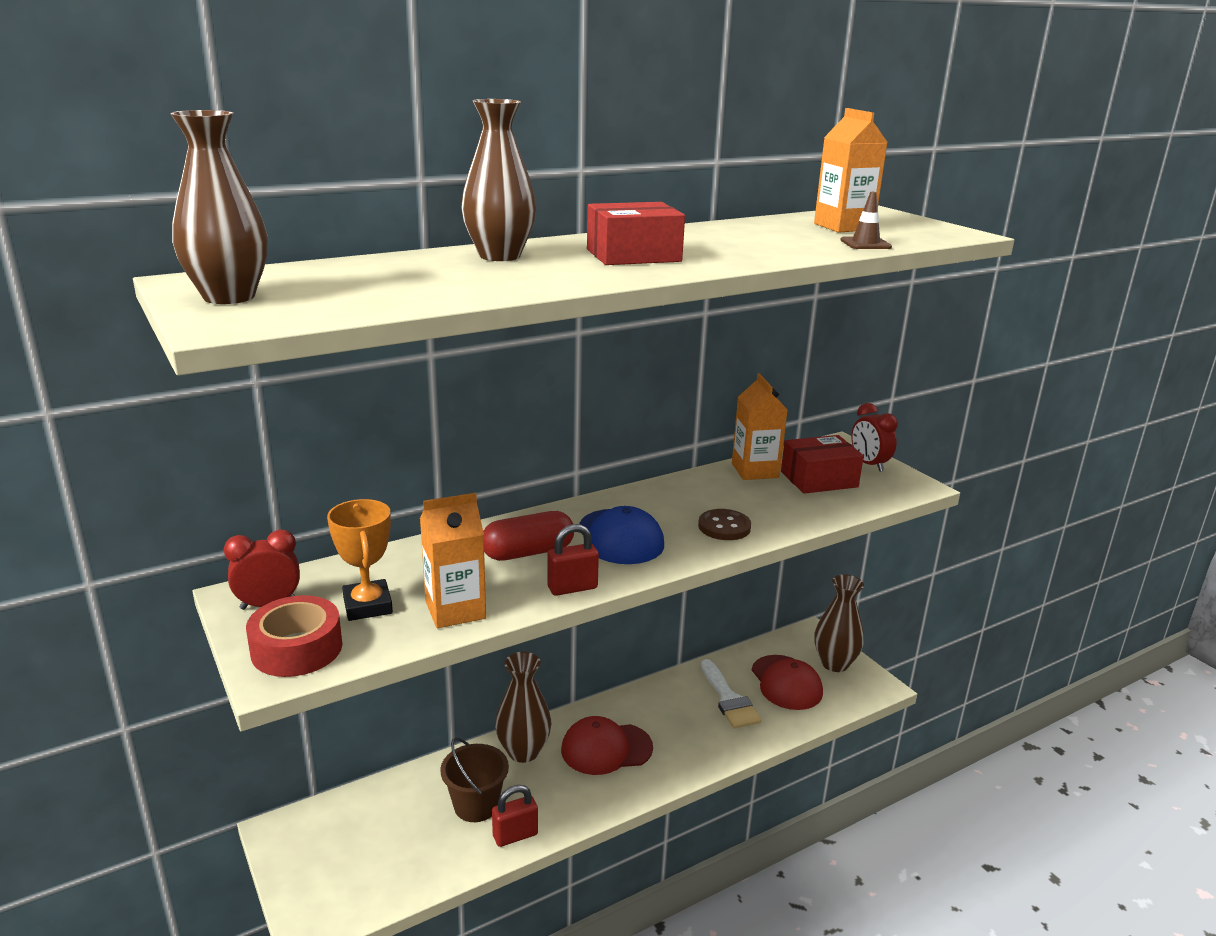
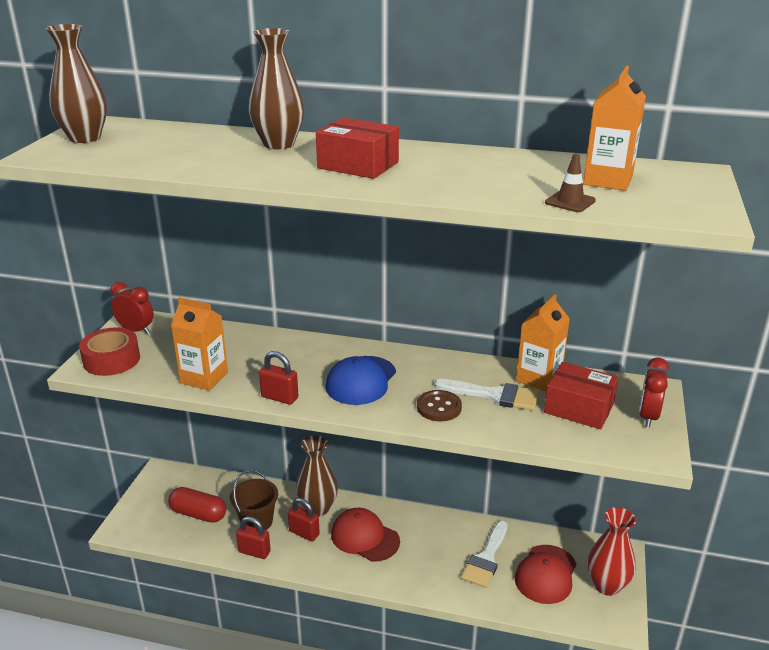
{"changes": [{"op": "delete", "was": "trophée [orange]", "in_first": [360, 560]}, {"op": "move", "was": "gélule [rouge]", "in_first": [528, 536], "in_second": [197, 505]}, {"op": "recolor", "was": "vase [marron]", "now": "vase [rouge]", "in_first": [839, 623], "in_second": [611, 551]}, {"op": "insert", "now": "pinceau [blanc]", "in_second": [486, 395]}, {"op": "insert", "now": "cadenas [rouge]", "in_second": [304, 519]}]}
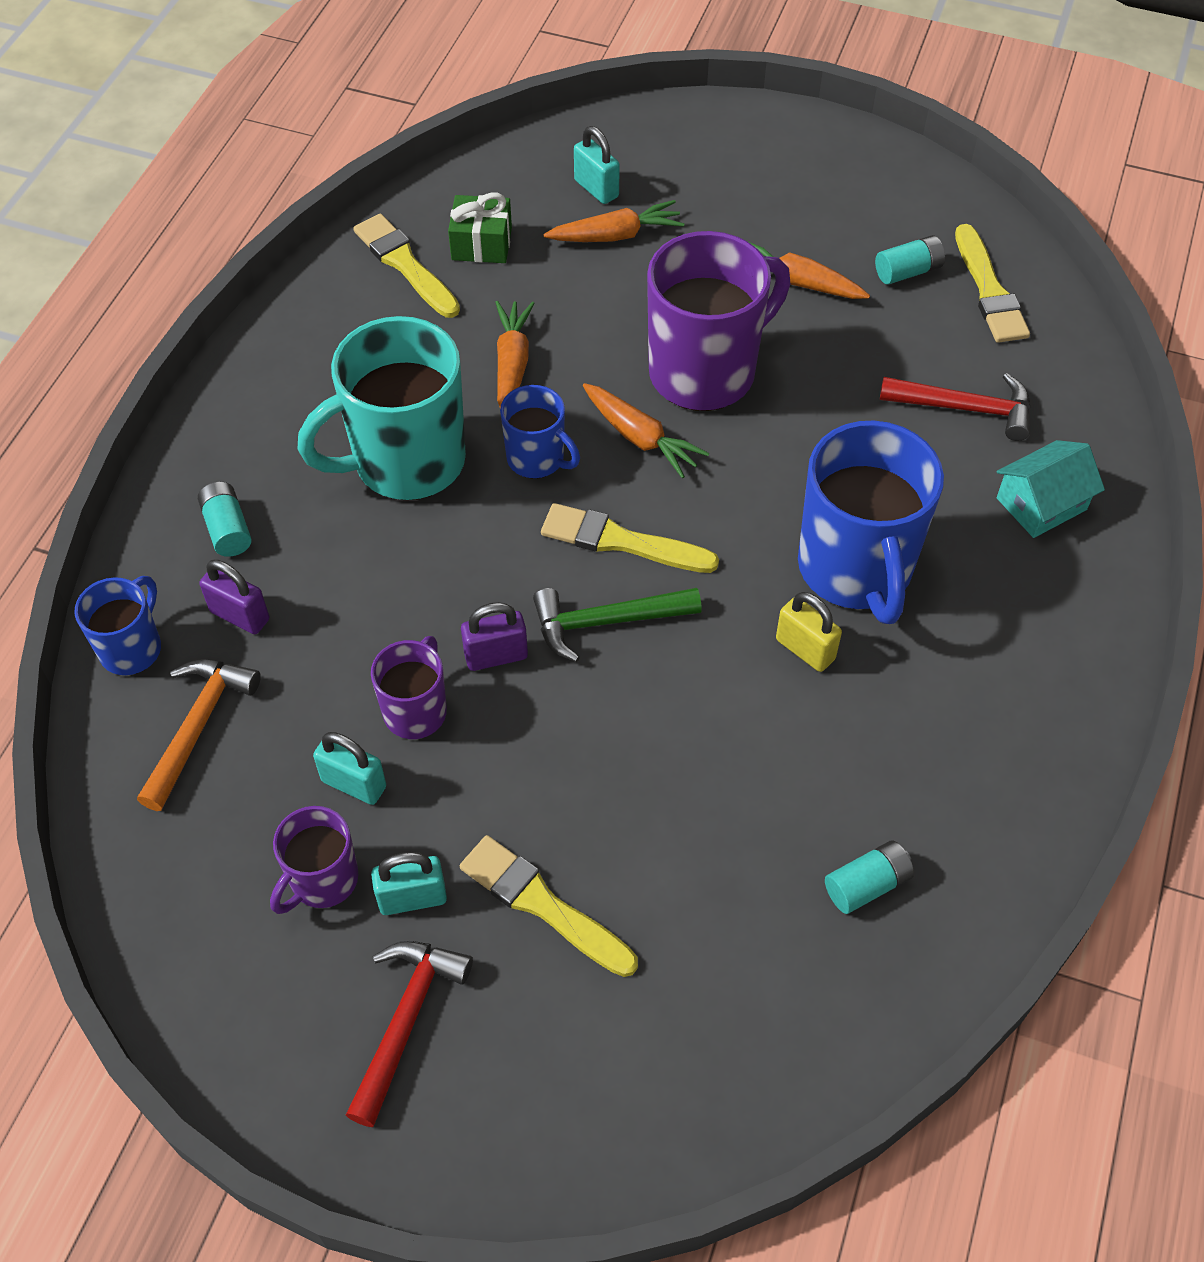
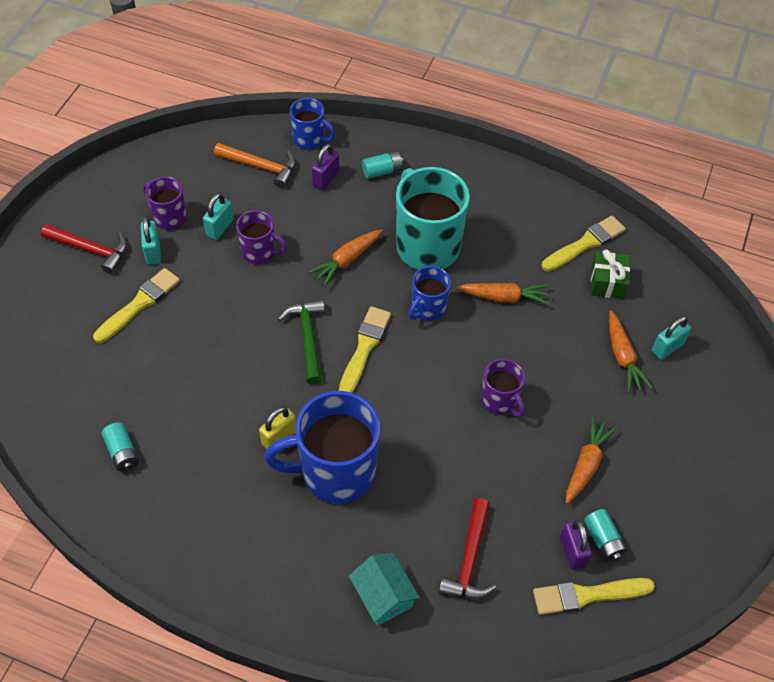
{"changes": [{"op": "resize", "was": "tasse [violet]", "in_first": [718, 321], "in_second": [503, 388], "ratio": 0.52}, {"op": "move", "was": "carotte [orange]", "in_first": [646, 430], "in_second": [345, 258]}, {"op": "move", "was": "cadenas [violet]", "in_first": [494, 636], "in_second": [576, 544]}]}
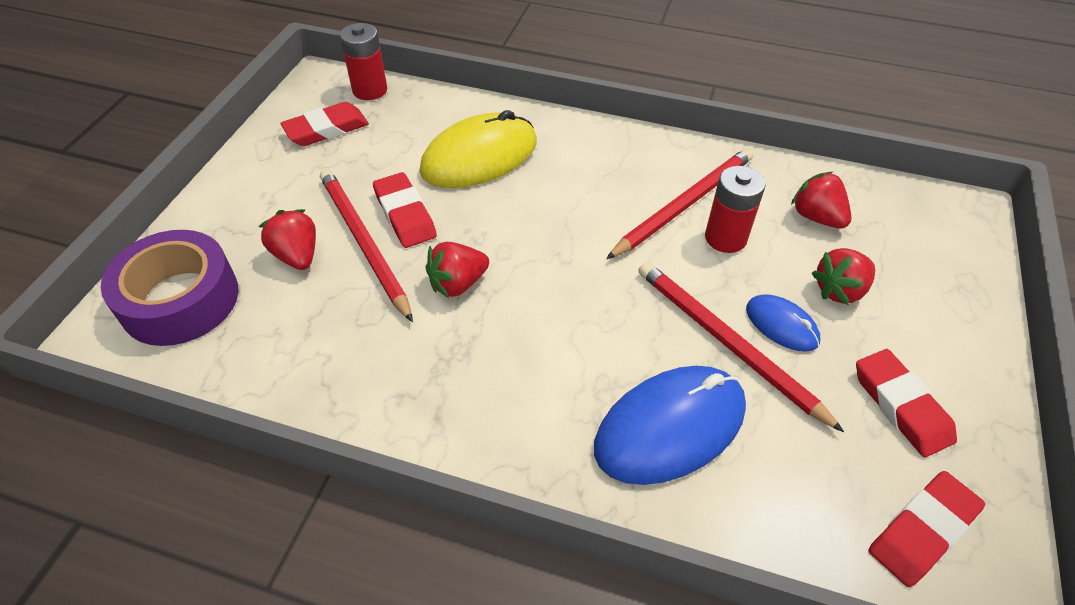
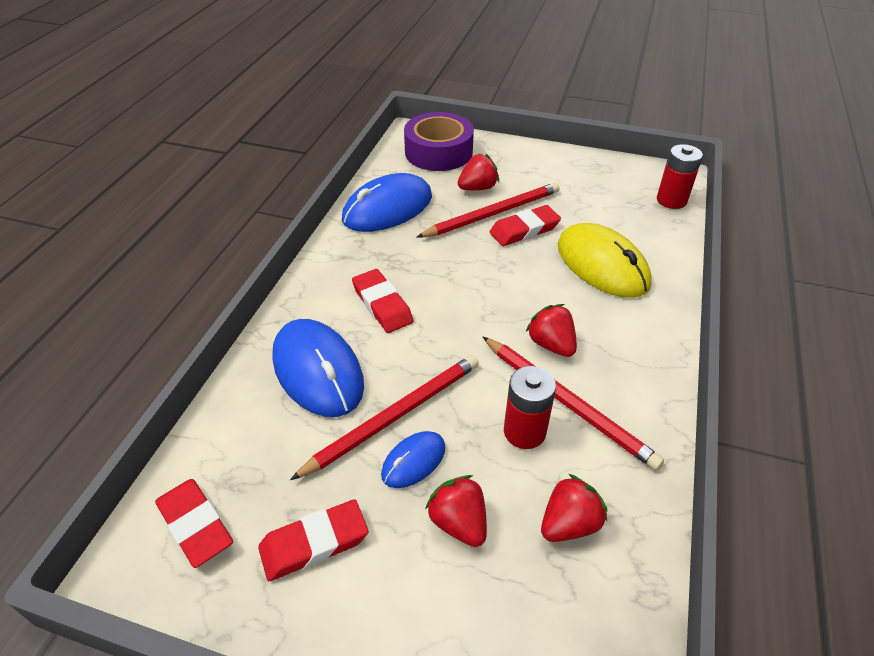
{"changes": [{"op": "move", "was": "gomme [rouge]", "in_first": [325, 124], "in_second": [383, 301]}, {"op": "move", "was": "fraise [rouge]", "in_first": [457, 270], "in_second": [551, 330]}, {"op": "insert", "now": "souris [bleu]", "in_second": [387, 202]}]}
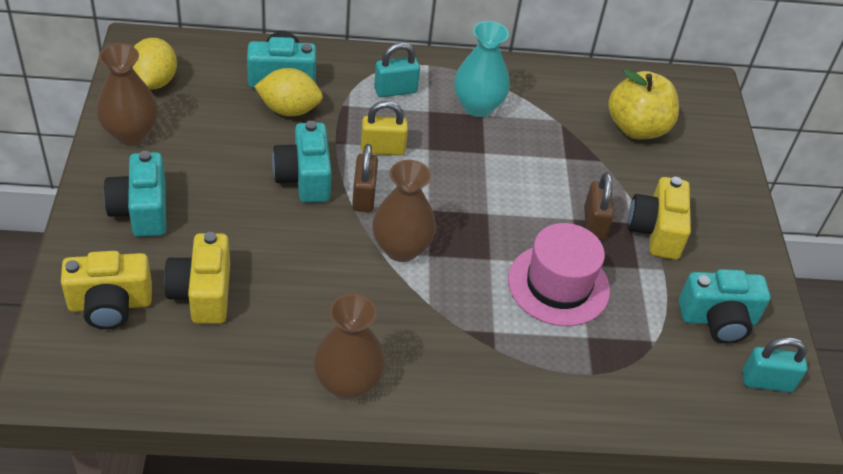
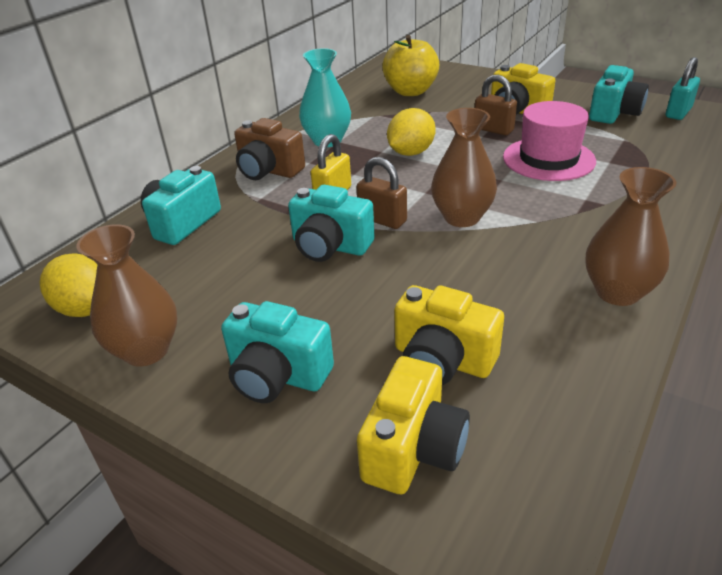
{"changes": [{"op": "replace", "was": "cadenas [turquoise]", "now": "appareil photo [marron]", "in_first": [397, 69], "in_second": [269, 149]}, {"op": "move", "was": "citron [jaune]", "in_first": [288, 92], "in_second": [411, 132]}]}
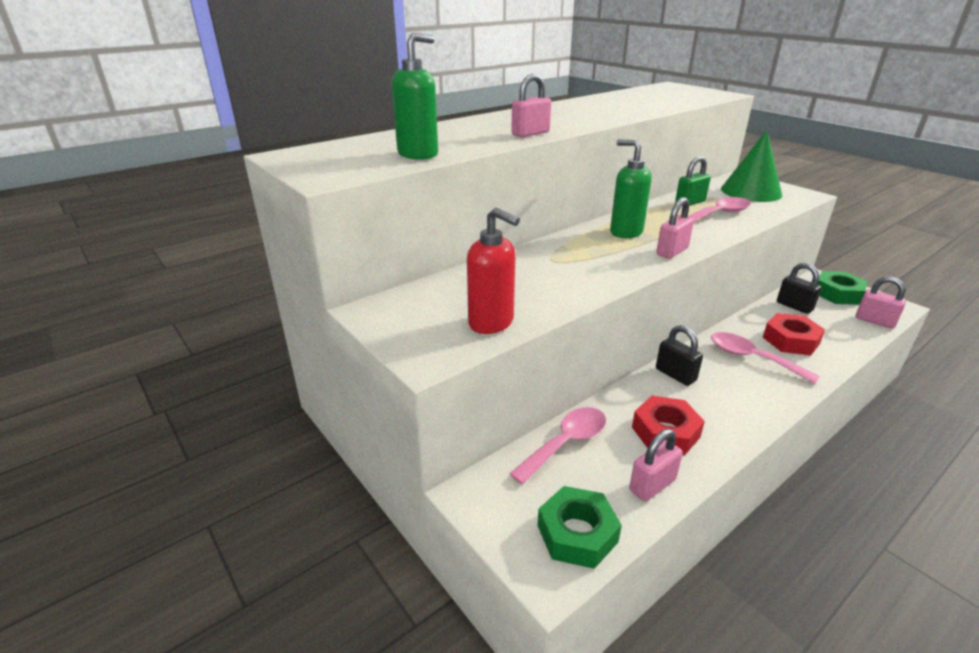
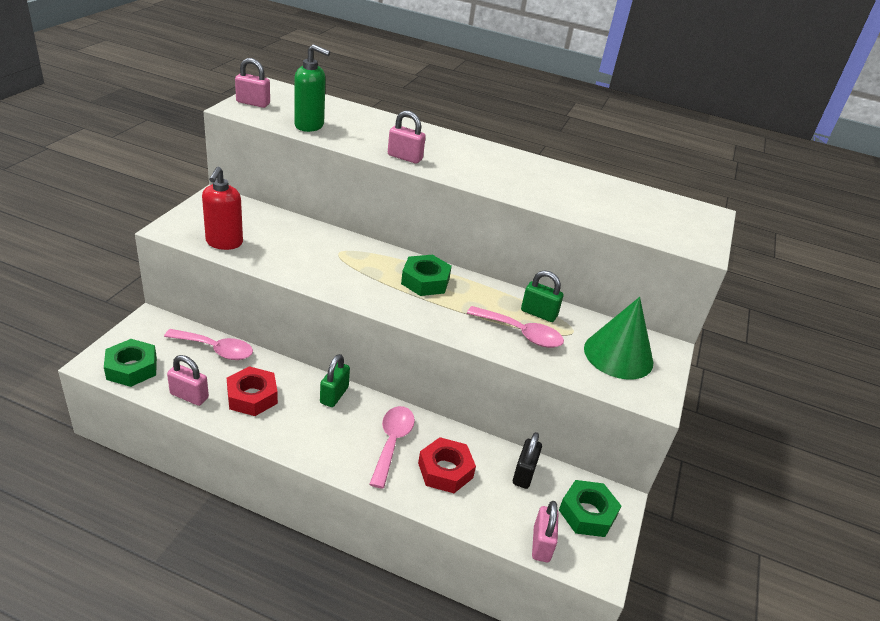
{"changes": [{"op": "replace", "was": "distributeur de savon [vert]", "now": "écrou [vert]", "in_first": [631, 188], "in_second": [426, 275]}, {"op": "move", "was": "cadenas [rose]", "in_first": [675, 228], "in_second": [252, 83]}, {"op": "recolor", "was": "cadenas [noir]", "now": "cadenas [vert]", "in_first": [679, 355], "in_second": [335, 380]}]}
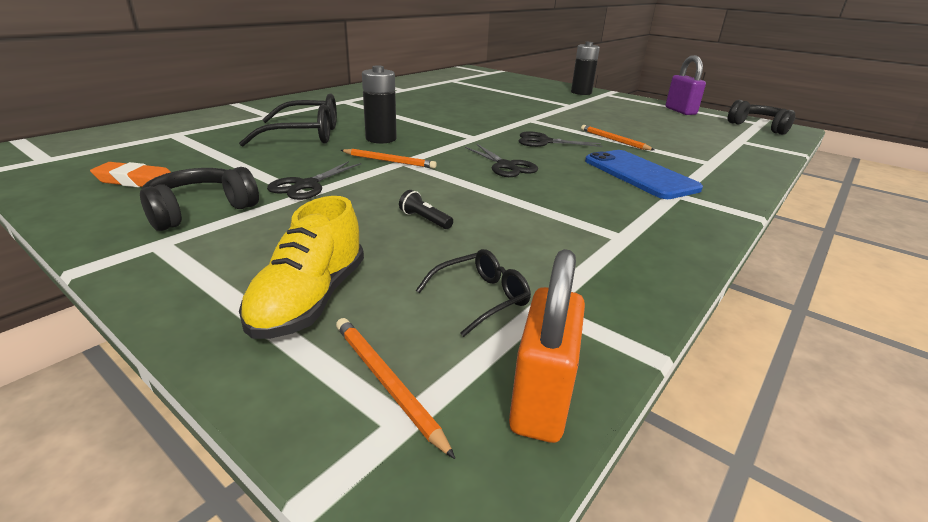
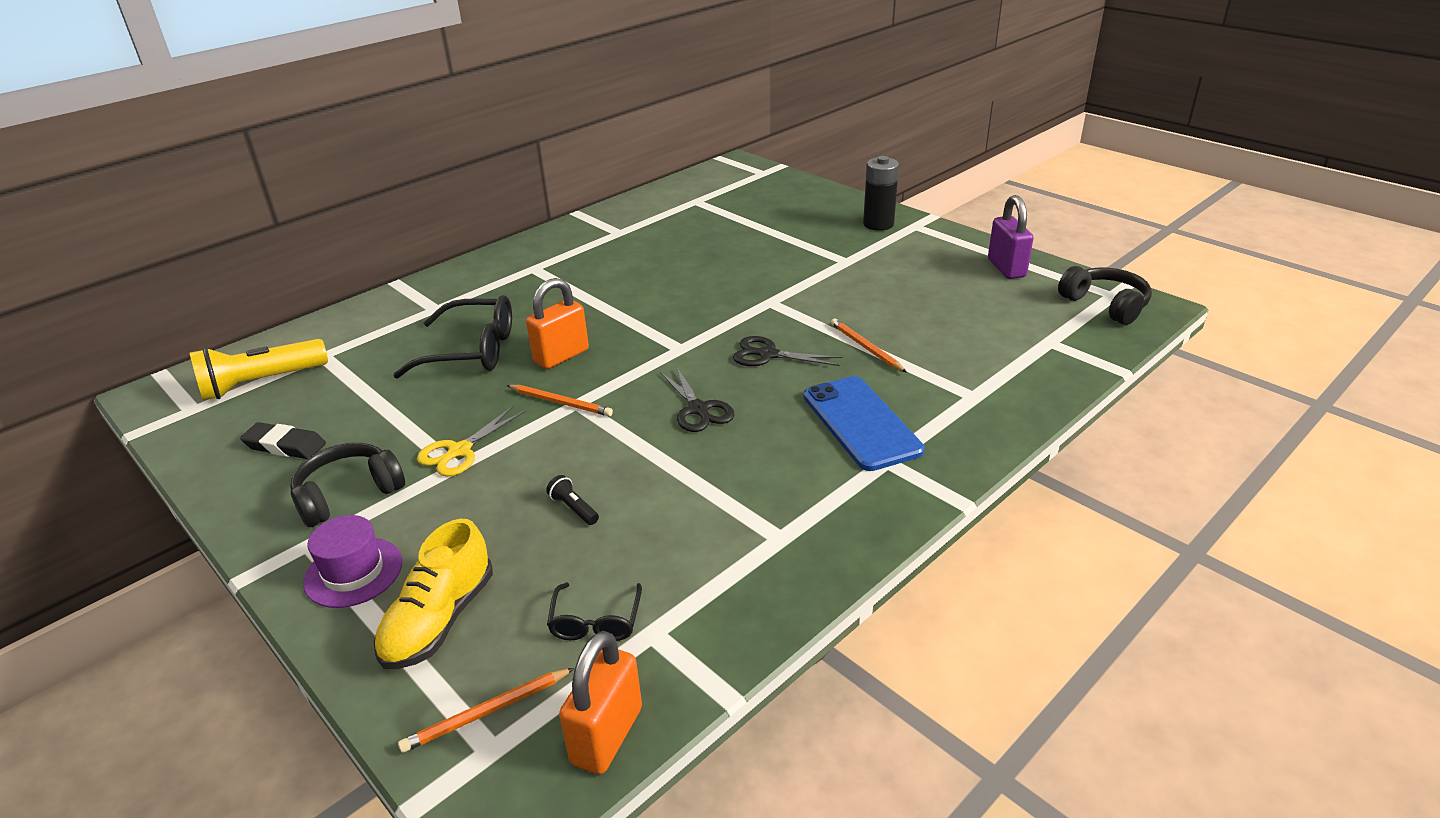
{"changes": [{"op": "replace", "was": "pile [noir]", "now": "cadenas [orange]", "in_first": [379, 104], "in_second": [557, 323]}, {"op": "recolor", "was": "ciseaux [noir]", "now": "ciseaux [jaune]", "in_first": [314, 180], "in_second": [471, 441]}, {"op": "recolor", "was": "gomme [orange]", "now": "gomme [noir]", "in_first": [130, 174], "in_second": [283, 440]}, {"op": "rotate", "was": "lunettes [noir]", "in_first": [473, 293], "in_second": [594, 612], "clockwise": 120}, {"op": "rotate", "was": "crayon [orange]", "in_first": [395, 388], "in_second": [486, 710], "clockwise": -90}, {"op": "insert", "now": "lampe de poche [jaune]", "in_second": [259, 369]}, {"op": "insert", "now": "chapeau [violet]", "in_second": [352, 561]}]}
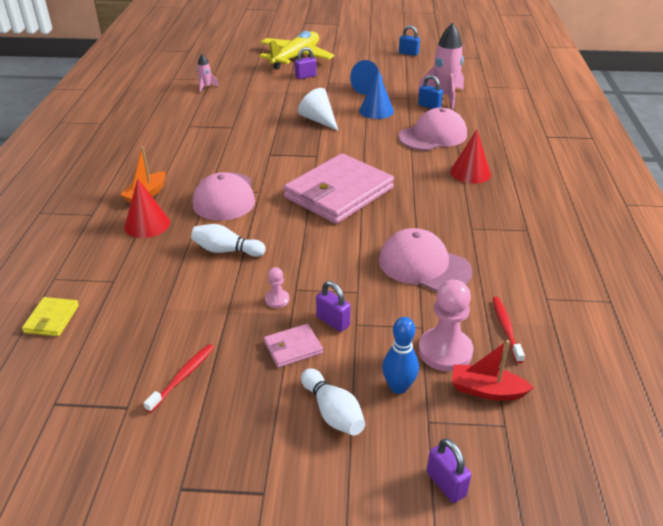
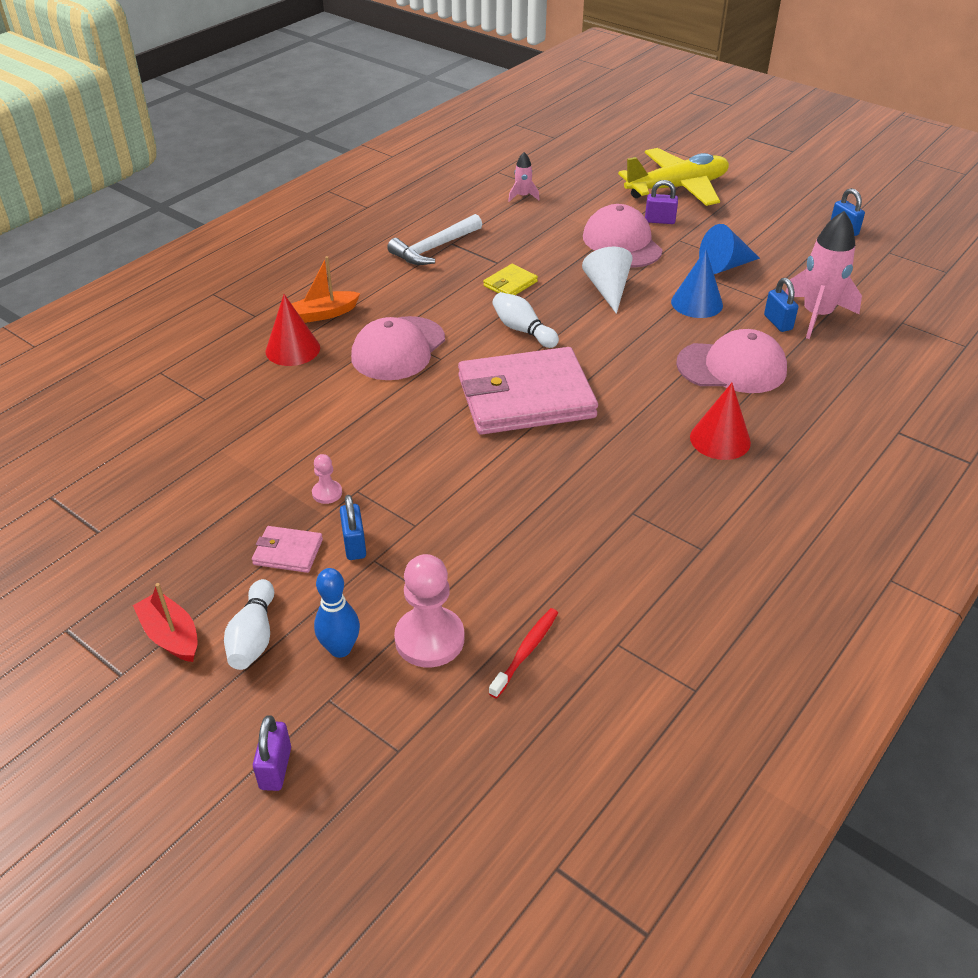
{"changes": [{"op": "move", "was": "quille [blanc]", "in_first": [228, 240], "in_second": [525, 320]}, {"op": "move", "was": "casquette [rose]", "in_first": [425, 260], "in_second": [623, 235]}, {"op": "recolor", "was": "cadenas [violet]", "now": "cadenas [bleu]", "in_first": [333, 306], "in_second": [353, 527]}, {"op": "move", "was": "portefeuille [jaune]", "in_first": [50, 316], "in_second": [510, 279]}, {"op": "move", "was": "bateau [rouge]", "in_first": [493, 370], "in_second": [165, 622]}, {"op": "delete", "was": "brosse à dents [rouge]", "in_first": [179, 378]}, {"op": "insert", "now": "marteau [blanc]", "in_second": [434, 239]}]}
